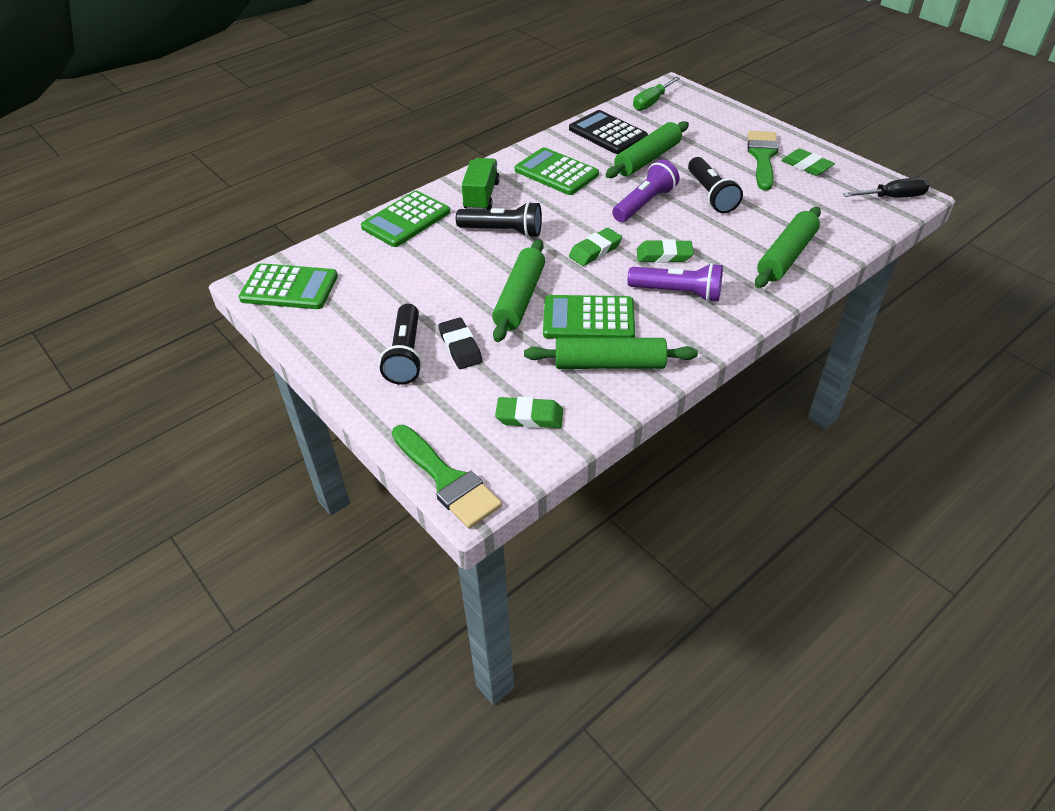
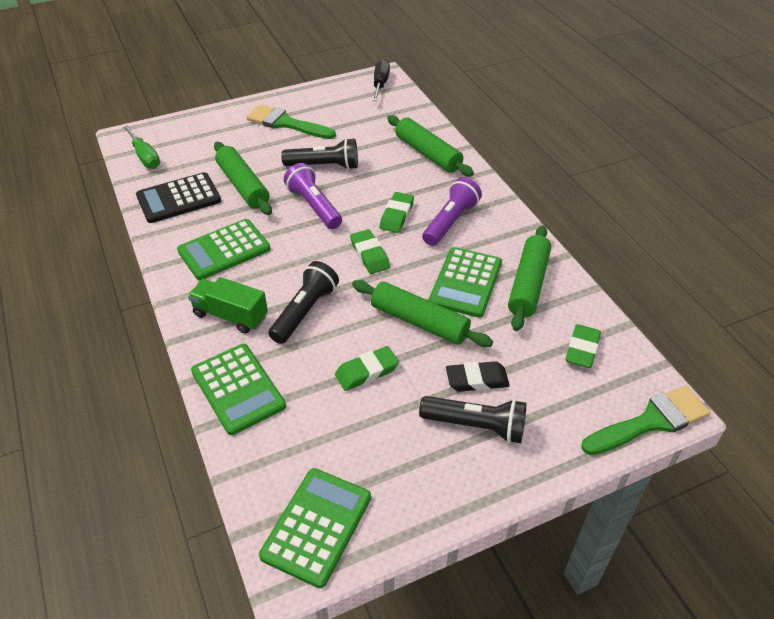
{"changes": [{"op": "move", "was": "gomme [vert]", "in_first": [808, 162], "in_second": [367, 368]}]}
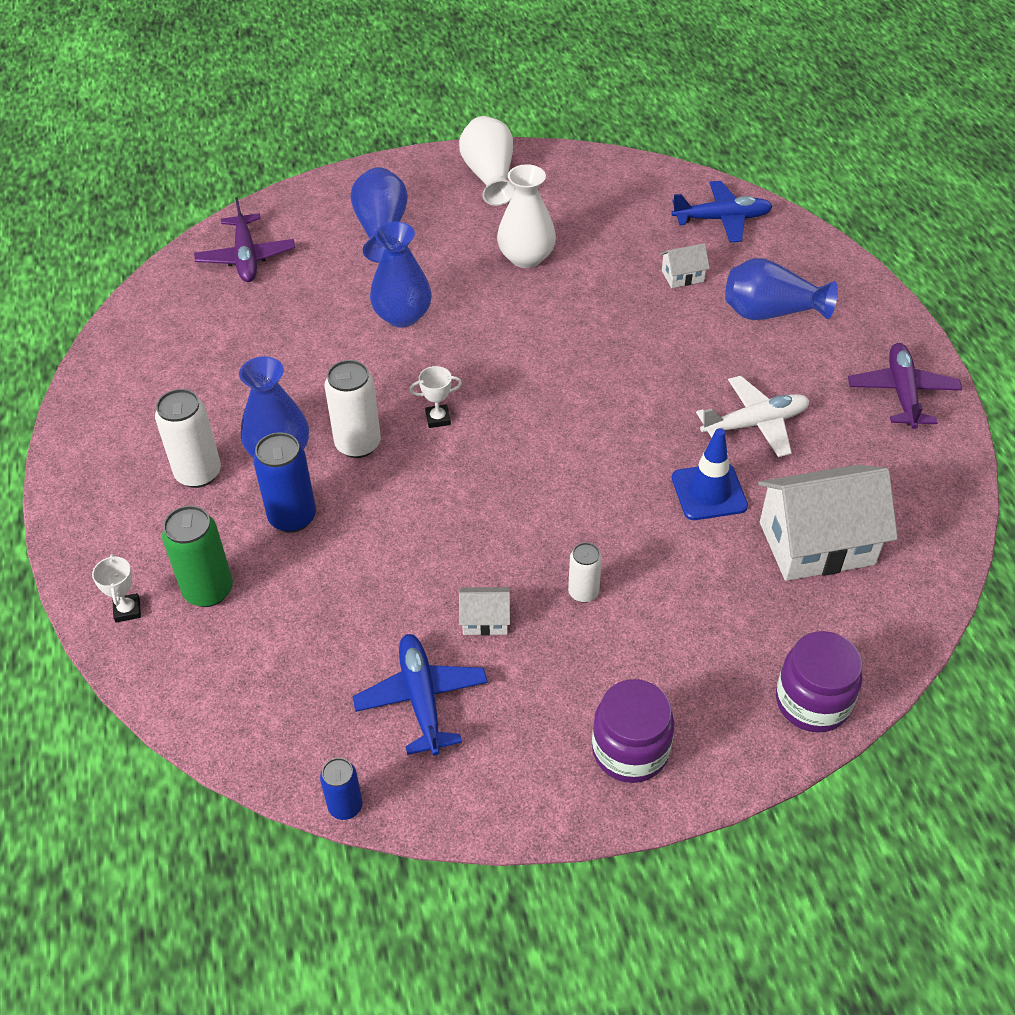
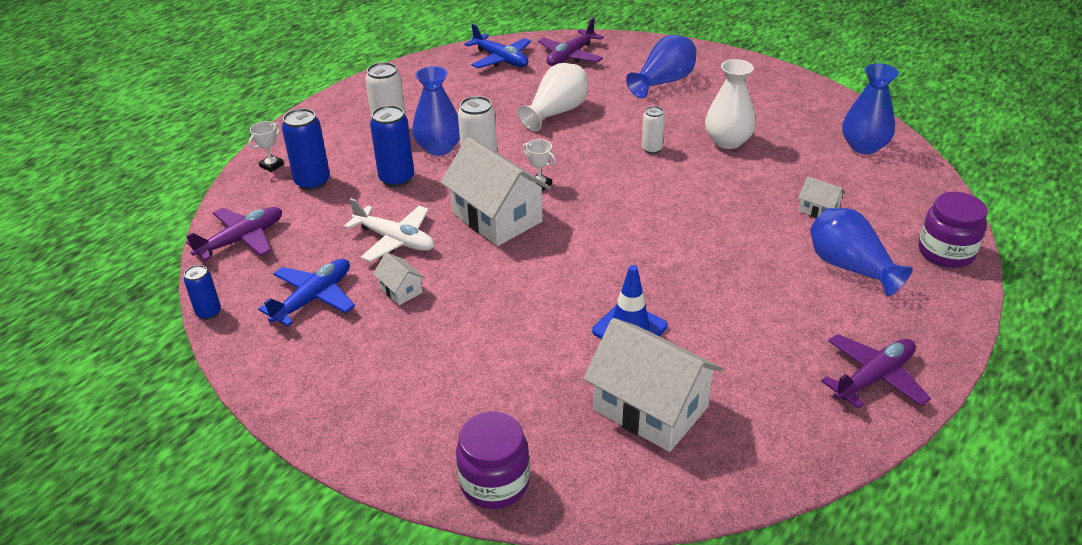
{"changes": [{"op": "move", "was": "vase [blanc]", "in_first": [487, 161], "in_second": [552, 97]}, {"op": "move", "was": "avion [bleu]", "in_first": [722, 212], "in_second": [497, 46]}, {"op": "move", "was": "vase [bleu]", "in_first": [400, 274], "in_second": [870, 108]}, {"op": "move", "was": "avion [blanc]", "in_first": [753, 416], "in_second": [389, 230]}, {"op": "recolor", "was": "canette [vert]", "now": "canette [bleu]", "in_first": [197, 556], "in_second": [306, 149]}, {"op": "move", "was": "canette [blanc]", "in_first": [585, 572], "in_second": [653, 130]}, {"op": "move", "was": "bocal [violet]", "in_first": [633, 731], "in_second": [953, 230]}, {"op": "insert", "now": "maison [blanc]", "in_second": [495, 191]}, {"op": "insert", "now": "avion [violet]", "in_second": [234, 234]}]}
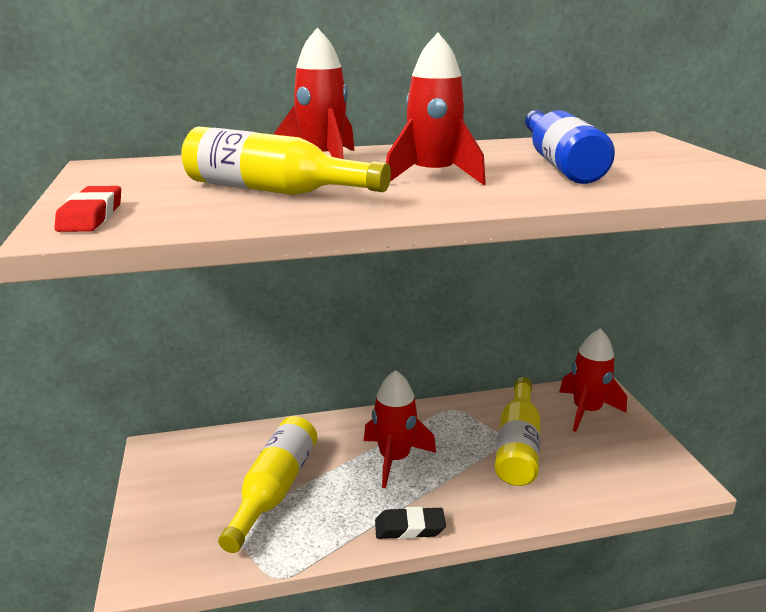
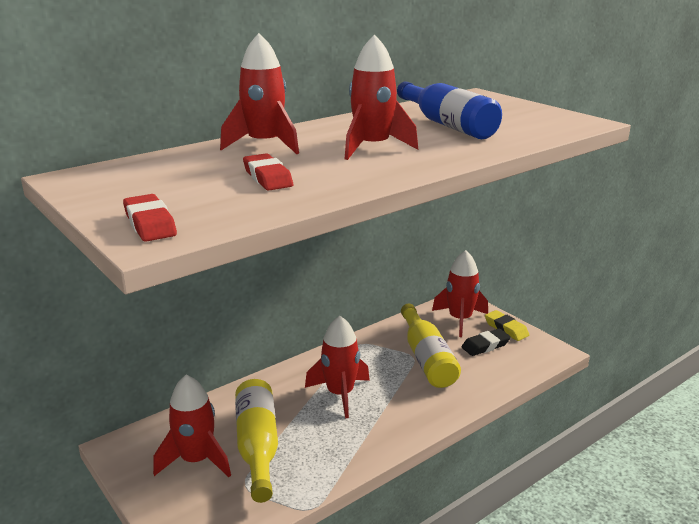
{"changes": [{"op": "replace", "was": "bouteille [jaune]", "now": "gomme [rouge]", "in_first": [286, 160], "in_second": [268, 172]}, {"op": "move", "was": "gomme [noir]", "in_first": [410, 523], "in_second": [486, 342]}, {"op": "insert", "now": "gomme [jaune]", "in_second": [507, 325]}, {"op": "insert", "now": "fusée [rouge]", "in_second": [192, 426]}]}
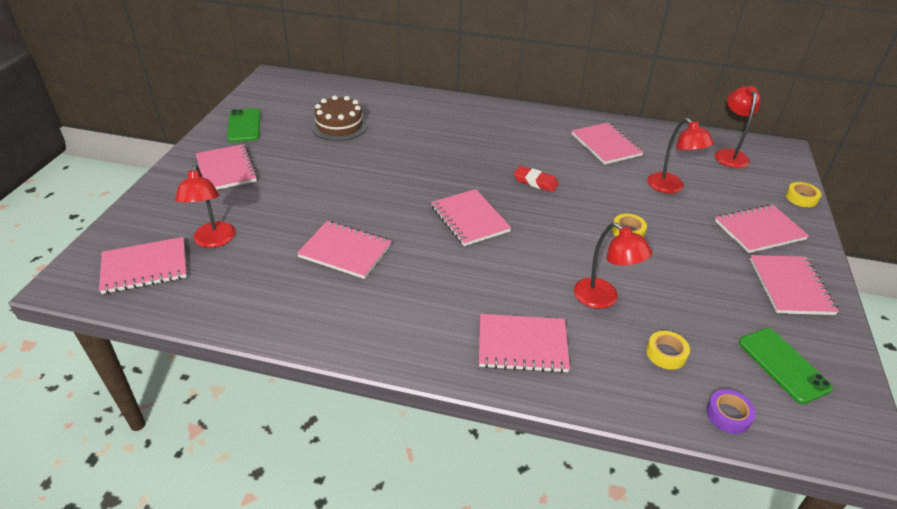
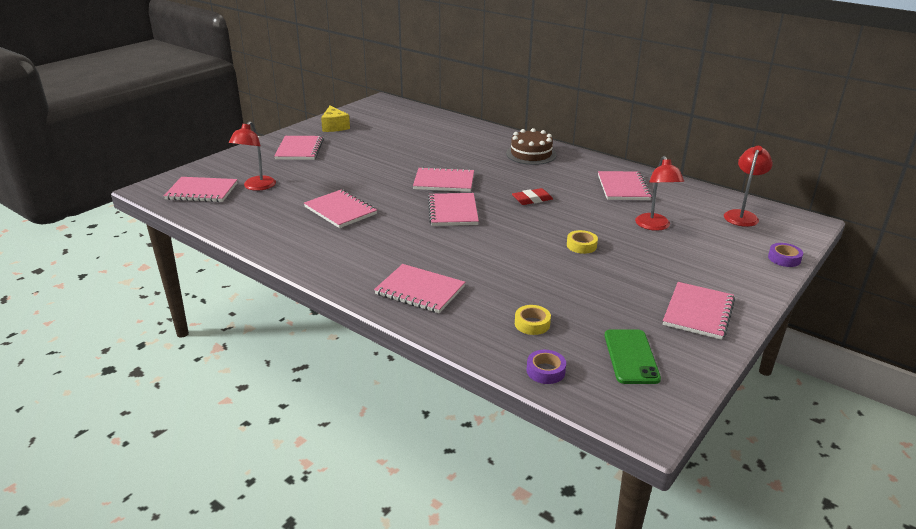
{"changes": [{"op": "move", "was": "gâteau [marron]", "in_first": [339, 118], "in_second": [531, 146]}, {"op": "replace", "was": "téléphone [vert]", "now": "fromage [jaune]", "in_first": [243, 125], "in_second": [335, 119]}, {"op": "rotate", "was": "gomme [rouge]", "in_first": [536, 179], "in_second": [532, 196], "clockwise": -75}, {"op": "recolor", "was": "ruban adhésif [jaune]", "now": "ruban adhésif [violet]", "in_first": [804, 195], "in_second": [785, 255]}, {"op": "move", "was": "carnet [rose]", "in_first": [762, 228], "in_second": [443, 179]}, {"op": "delete", "was": "lampe [rouge]", "in_first": [613, 265]}]}
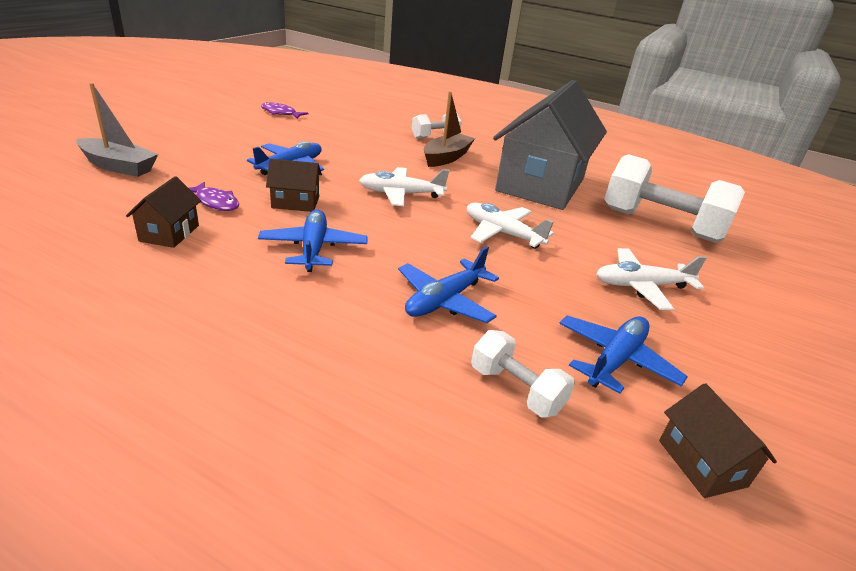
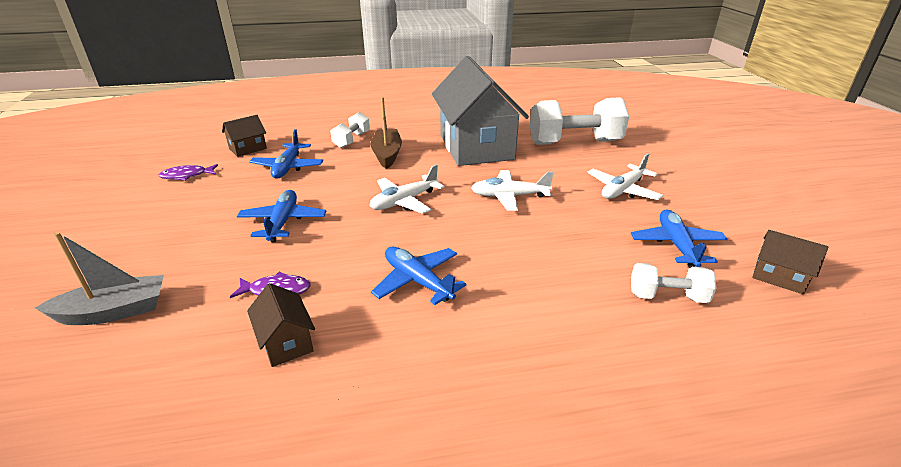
{"changes": [{"op": "move", "was": "maison [marron]", "in_first": [294, 185], "in_second": [244, 136]}, {"op": "move", "was": "avion [bleu]", "in_first": [448, 284], "in_second": [286, 154]}]}
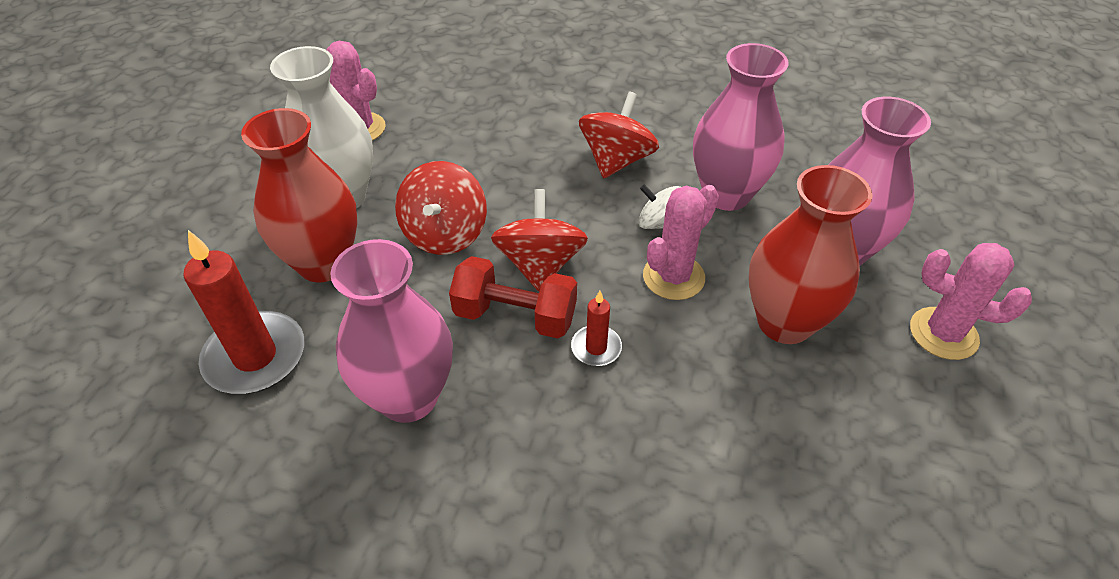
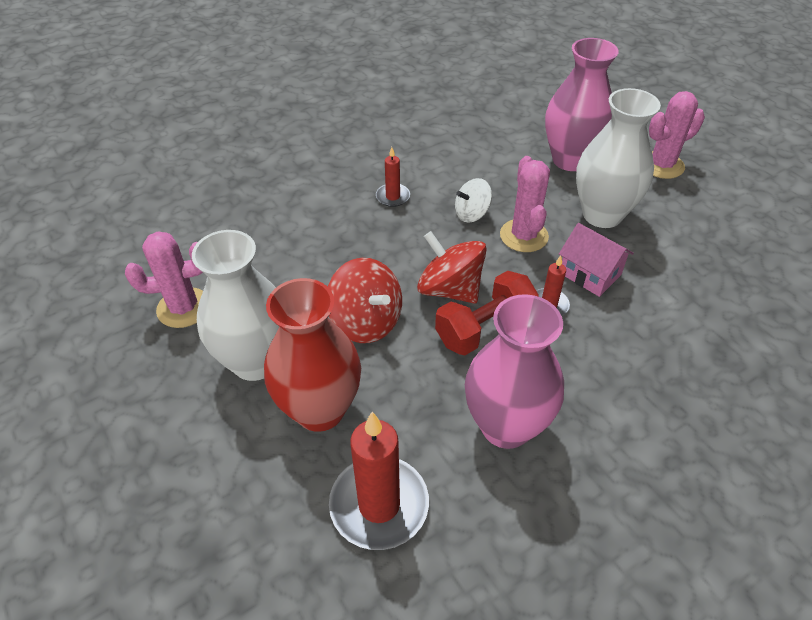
{"changes": [{"op": "delete", "was": "vase [rose]", "in_first": [741, 127]}, {"op": "replace", "was": "toupie [rouge]", "now": "bougie [rouge]", "in_first": [619, 135], "in_second": [393, 177]}, {"op": "recolor", "was": "vase [rouge]", "now": "vase [blanc]", "in_first": [811, 254], "in_second": [618, 158]}, {"op": "insert", "now": "maison [rose]", "in_second": [596, 260]}]}
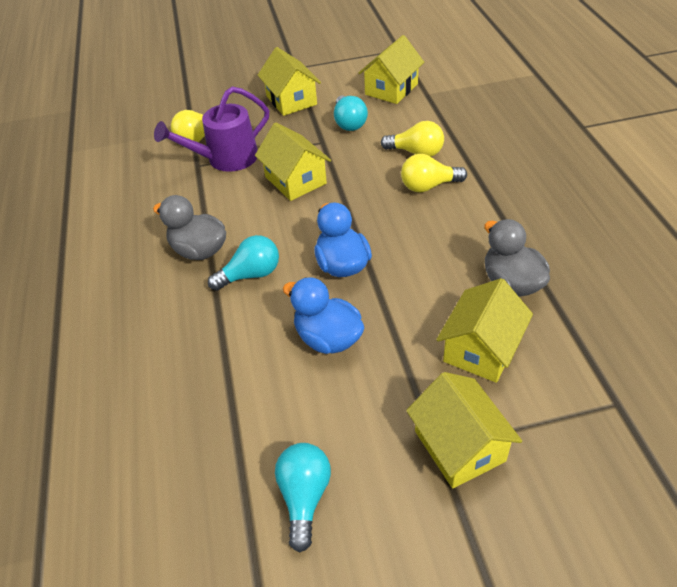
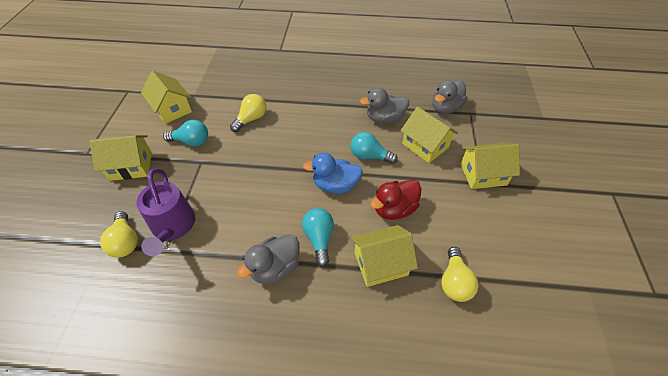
{"changes": [{"op": "move", "was": "maison [jaune]", "in_first": [293, 162], "in_second": [384, 256]}, {"op": "move", "was": "ampoule [jaune]", "in_first": [434, 173], "in_second": [460, 274]}, {"op": "recolor", "was": "canard [bleu]", "now": "canard [rouge]", "in_first": [323, 315], "in_second": [395, 200]}, {"op": "move", "was": "ampoule [turquoise]", "in_first": [303, 497], "in_second": [374, 148]}, {"op": "insert", "now": "canard [gris]", "in_second": [450, 97]}]}
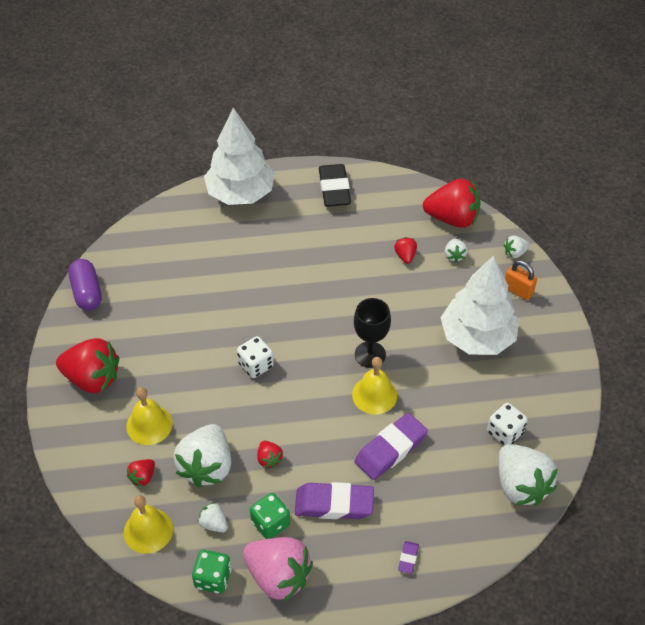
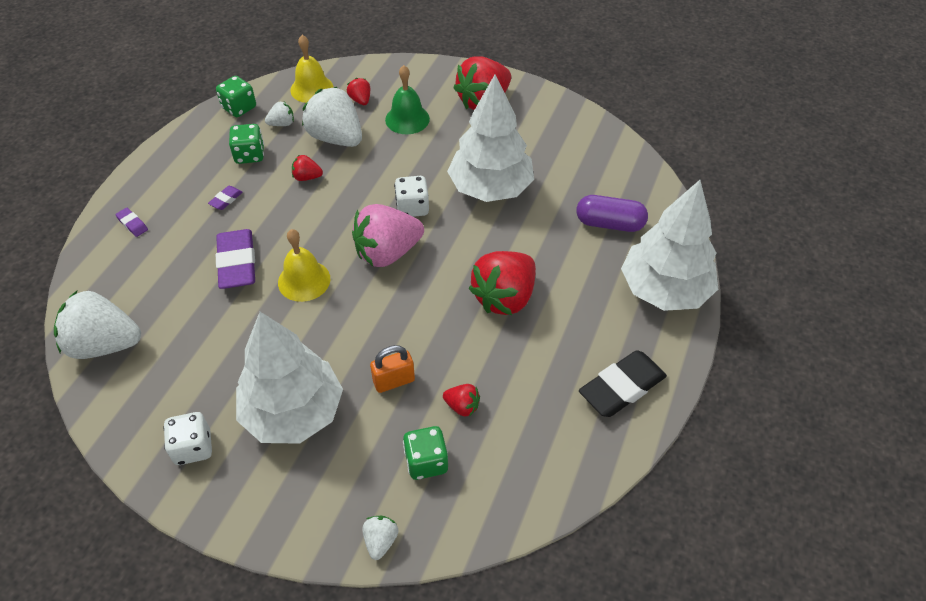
{"changes": [{"op": "rotate", "was": "gomme [noir]", "in_first": [335, 185], "in_second": [623, 383], "clockwise": -60}, {"op": "move", "was": "fraise [rouge]", "in_first": [452, 203], "in_second": [502, 283]}, {"op": "replace", "was": "fraise [blanc]", "now": "dé [vert]", "in_first": [456, 251], "in_second": [425, 453]}, {"op": "move", "was": "gélule [violet]", "in_first": [85, 285], "in_second": [612, 213]}, {"op": "move", "was": "cadenas [orange]", "in_first": [521, 280], "in_second": [392, 369]}, {"op": "delete", "was": "verre à pied [noir]", "in_first": [372, 333]}, {"op": "recolor", "was": "cloche [jaune]", "now": "cloche [vert]", "in_first": [149, 416], "in_second": [407, 99]}, {"op": "move", "was": "dé [blanc]", "in_first": [507, 424], "in_second": [187, 438]}, {"op": "resize", "was": "gomme [violet]", "in_first": [334, 500], "in_second": [225, 198], "ratio": 0.45}, {"op": "move", "was": "fraise [rose]", "in_first": [278, 569], "in_second": [388, 235]}, {"op": "insert", "now": "arbre [blanc]", "in_second": [490, 138]}]}
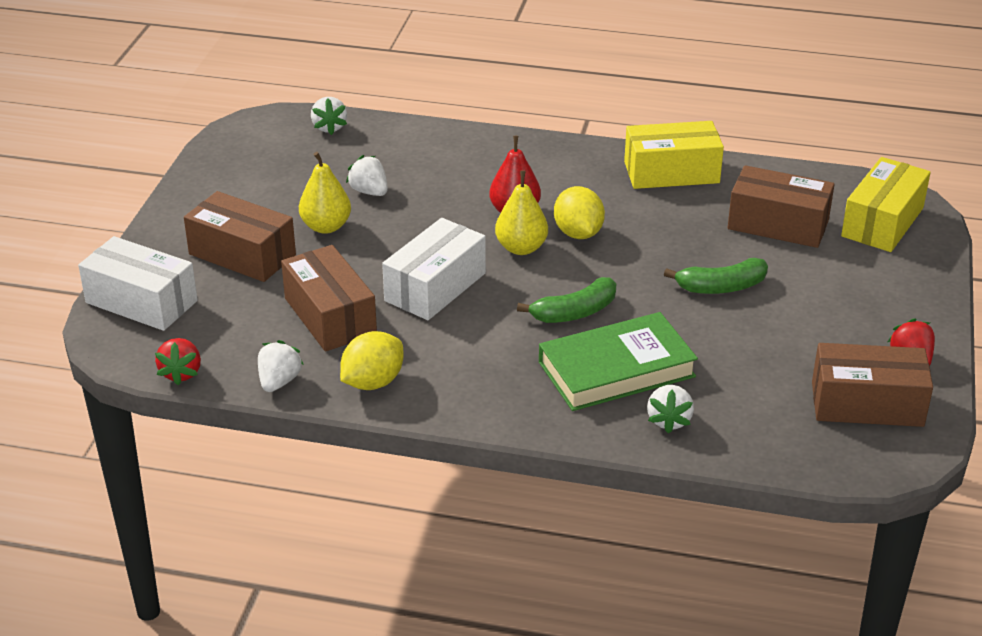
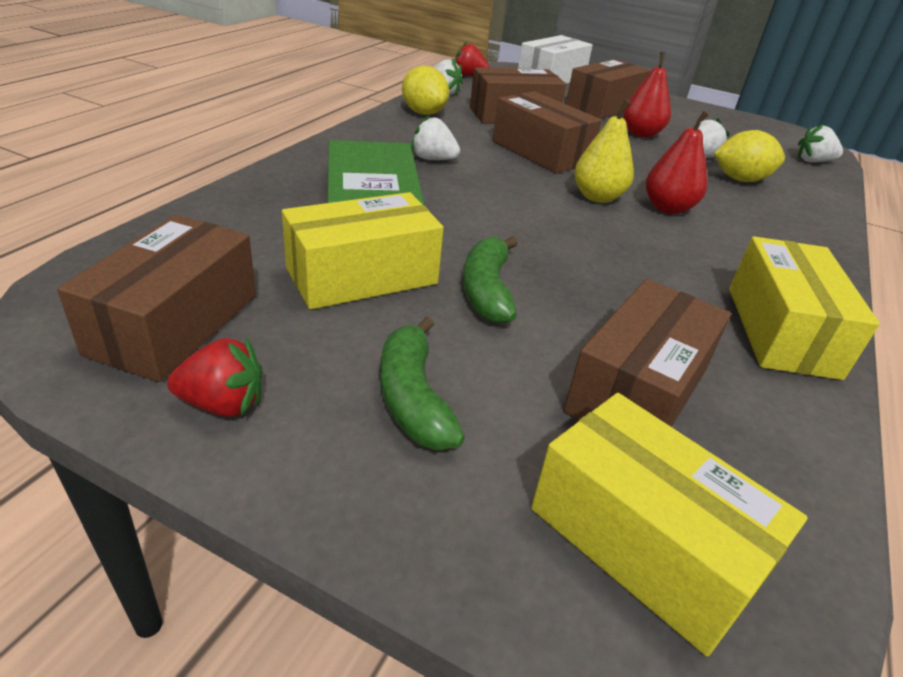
{"changes": [{"op": "recolor", "was": "poire [jaune]", "now": "poire [rouge]", "in_first": [325, 193], "in_second": [647, 95]}, {"op": "move", "was": "citron [jaune]", "in_first": [579, 212], "in_second": [749, 156]}, {"op": "recolor", "was": "boîte [blanc]", "now": "boîte [marron]", "in_first": [434, 269], "in_second": [547, 132]}, {"op": "move", "was": "banane [vert]", "in_first": [566, 300], "in_second": [422, 383]}, {"op": "move", "was": "fraise [blanc]", "in_first": [670, 409], "in_second": [435, 137]}, {"op": "insert", "now": "boîte [jaune]", "in_second": [363, 250]}]}
